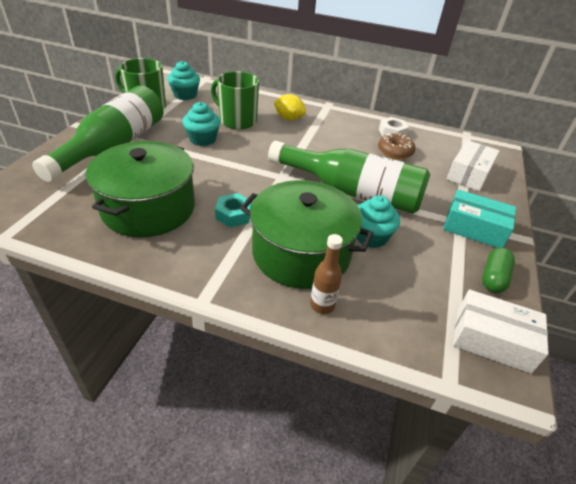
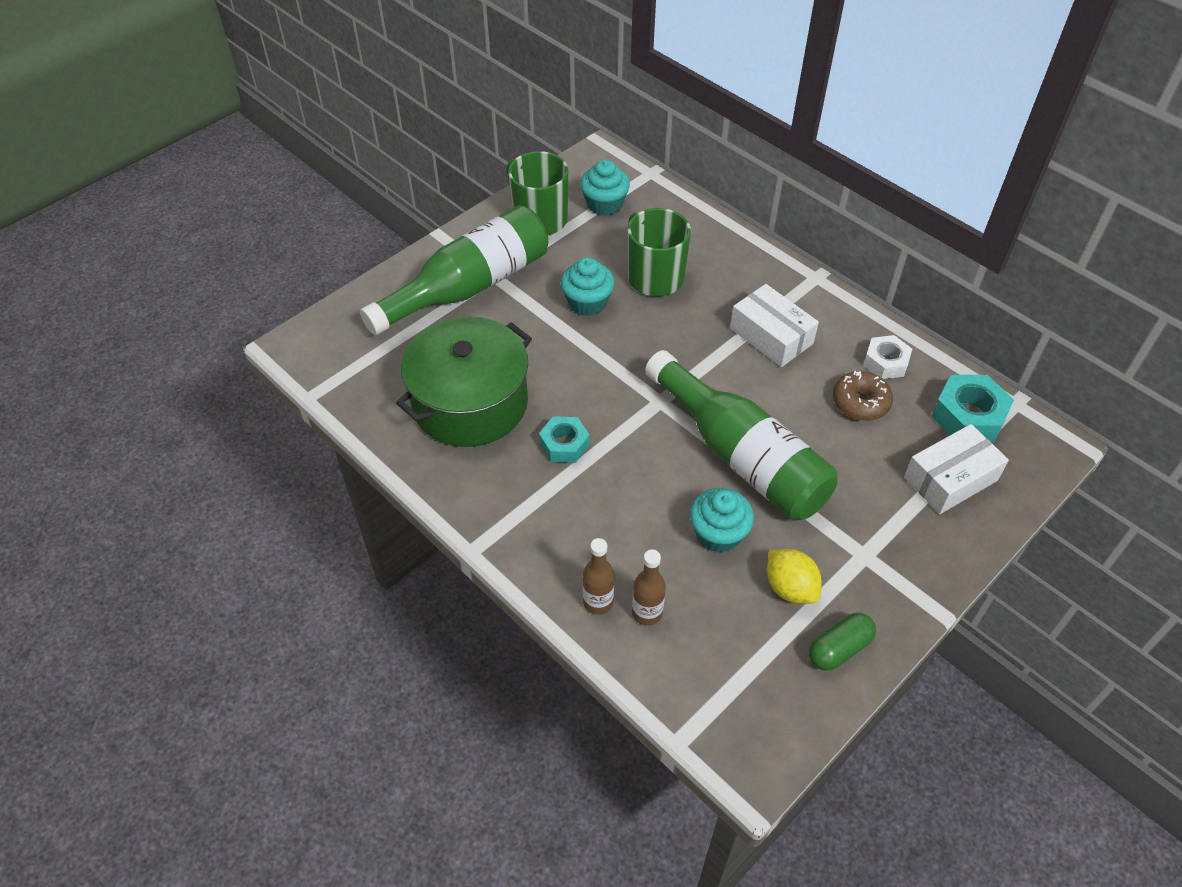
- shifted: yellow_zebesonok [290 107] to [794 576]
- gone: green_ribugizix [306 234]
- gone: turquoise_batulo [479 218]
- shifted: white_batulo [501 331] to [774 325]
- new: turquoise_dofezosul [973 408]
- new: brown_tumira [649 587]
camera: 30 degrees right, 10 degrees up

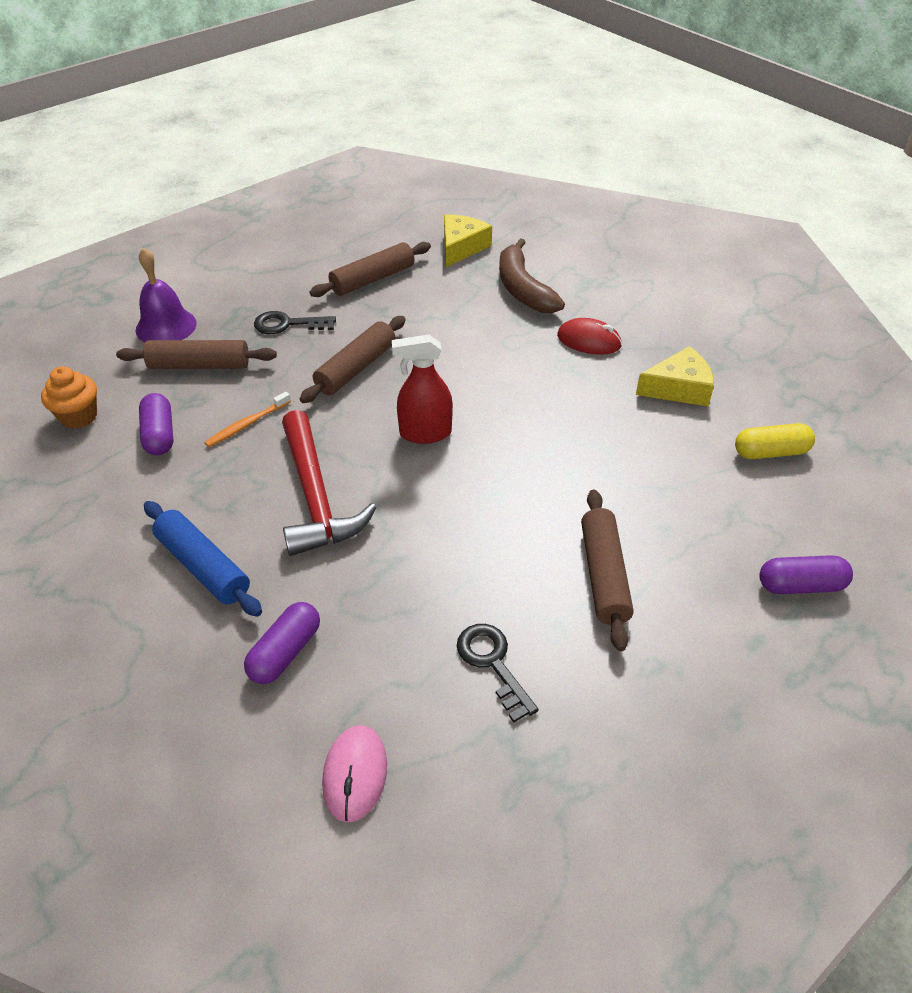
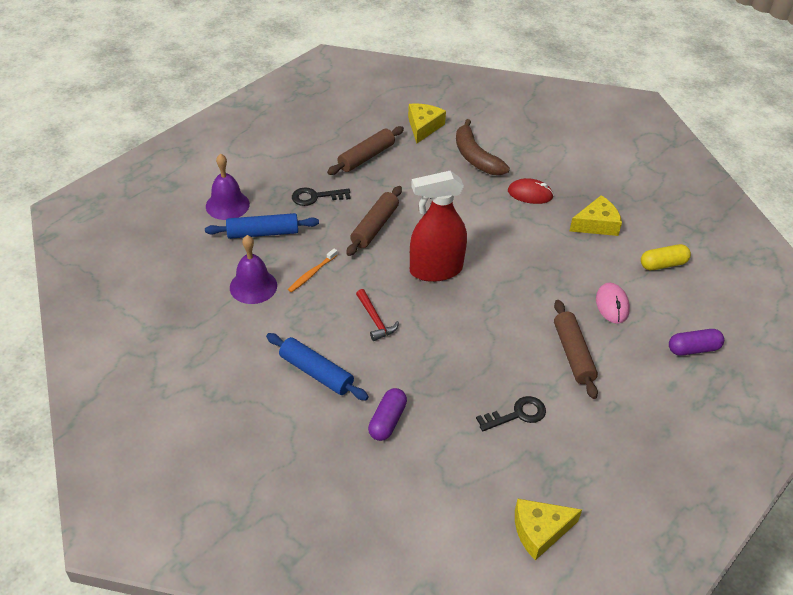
- scaled: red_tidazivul [422 389] = [438 226] x1.53
- repainted: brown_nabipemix [196 354] to blue_nabipemix [262 226]
- gone: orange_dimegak [69 397]
- swapped: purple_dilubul [156 424] to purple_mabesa [253 269]
- scaled: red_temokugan [329 483] = [377 315] x0.53
- rotated: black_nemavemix [497 673] = [511 413] 105 degrees clockwise
- shifted: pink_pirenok [354 774] to [613 303]
- new: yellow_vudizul [548 529]
camera: 10 degrees left, 0 degrees up

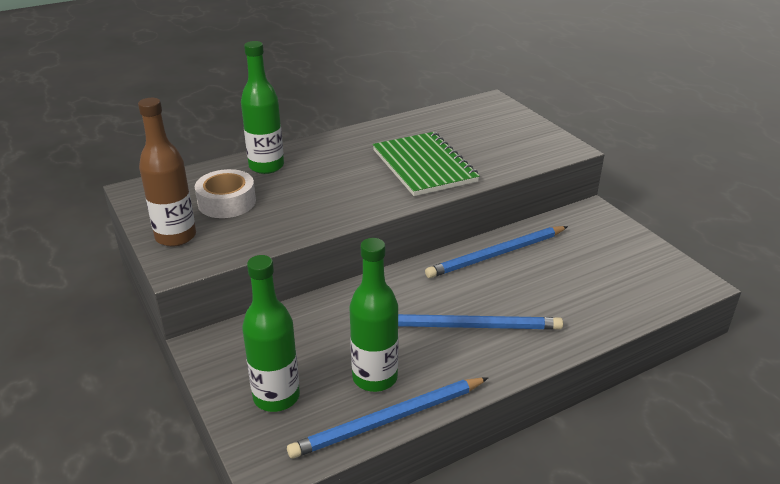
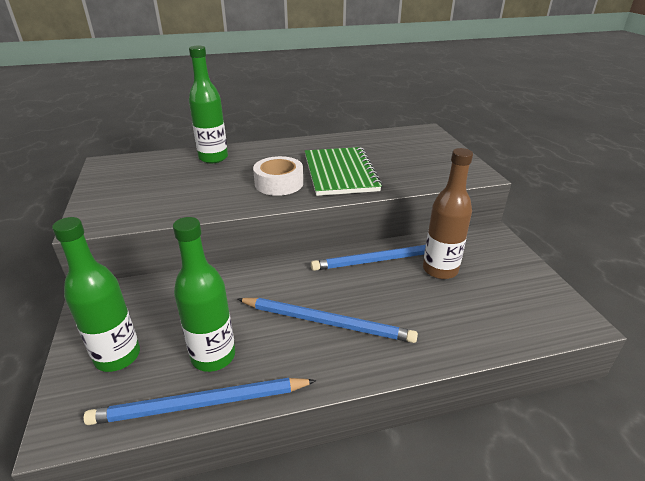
- shifted: brown_tumira [167 172] to [448 213]
- shifted: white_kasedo [225 193] to [278 176]
camera: 15 degrees right, 0 degrees up

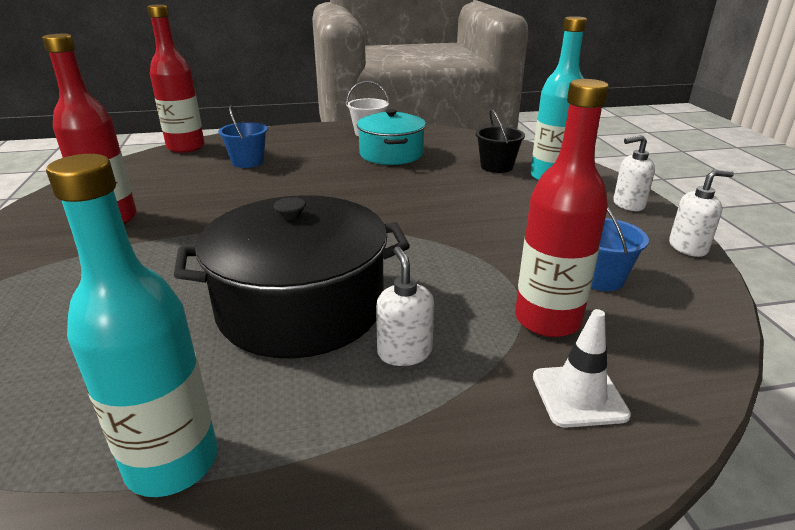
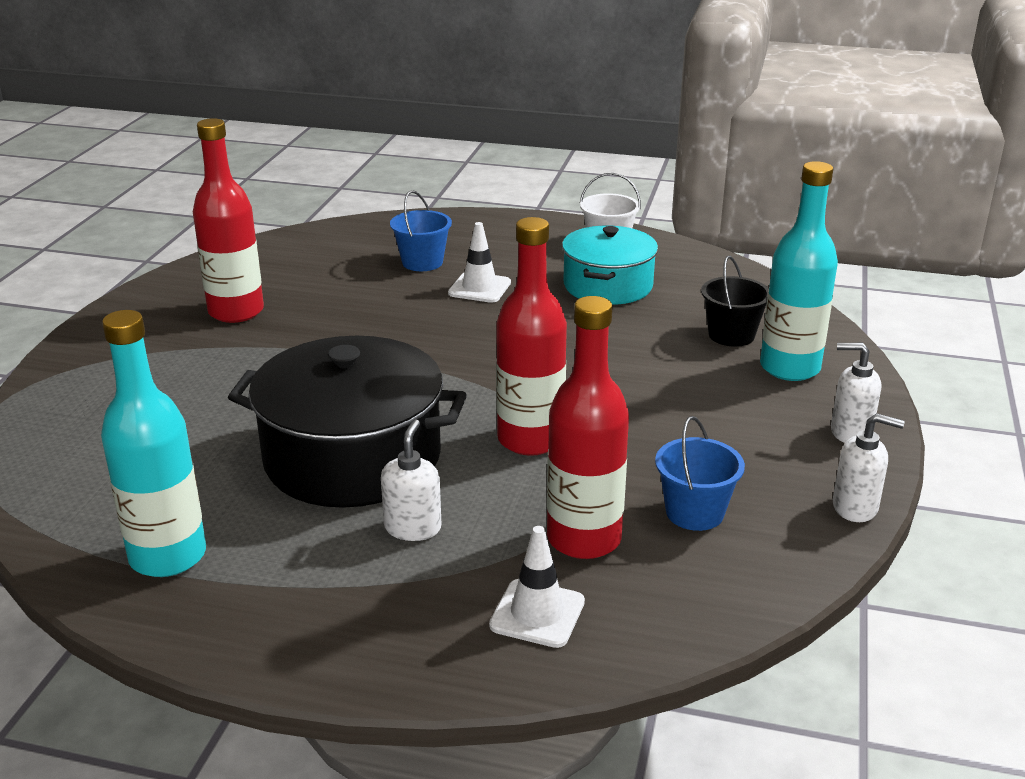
- shifted: red_tumira [176 79] to [531 336]
- new: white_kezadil [479 262]
camera: 25 degrees right, 0 degrees up

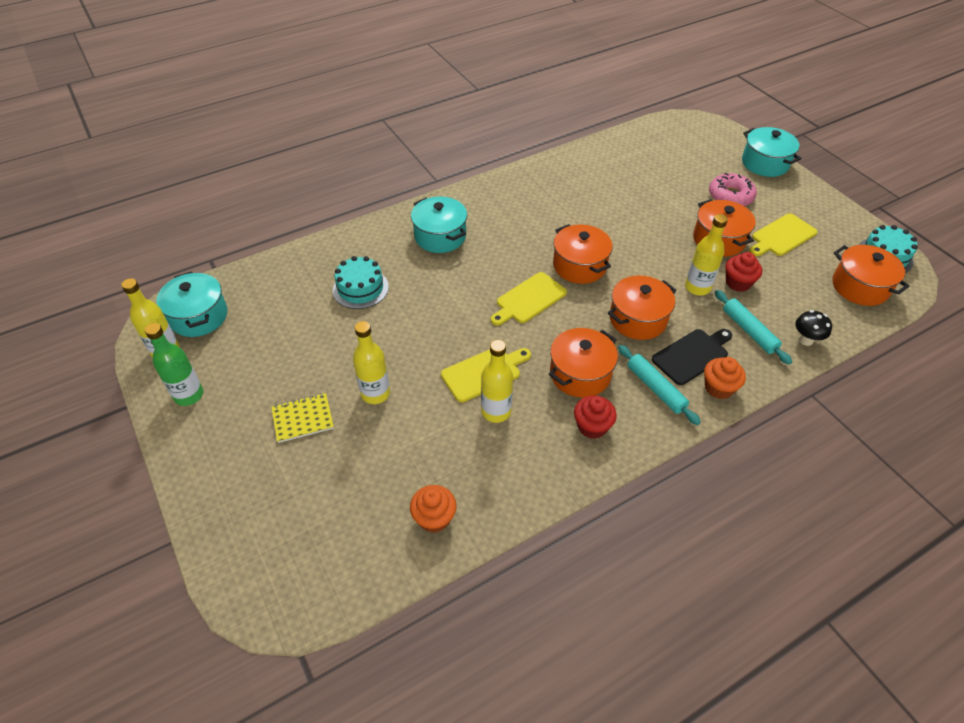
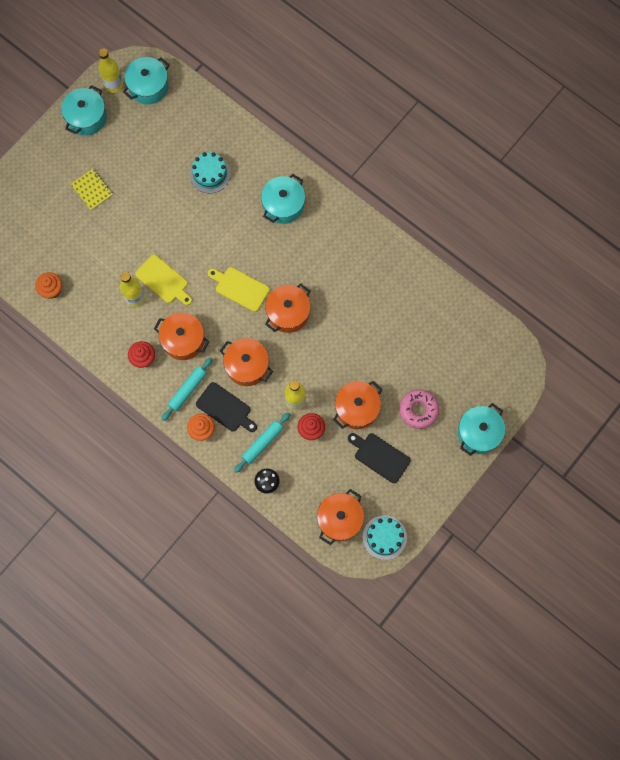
- repainted: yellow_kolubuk [783 234] to black_kolubuk [379 458]
- gone: yellow_tumira [371 362]
- swapped: green_tumira [174 364] to turquoise_ribugizix [84 110]
camera: 70 degrees right, 25 degrees up

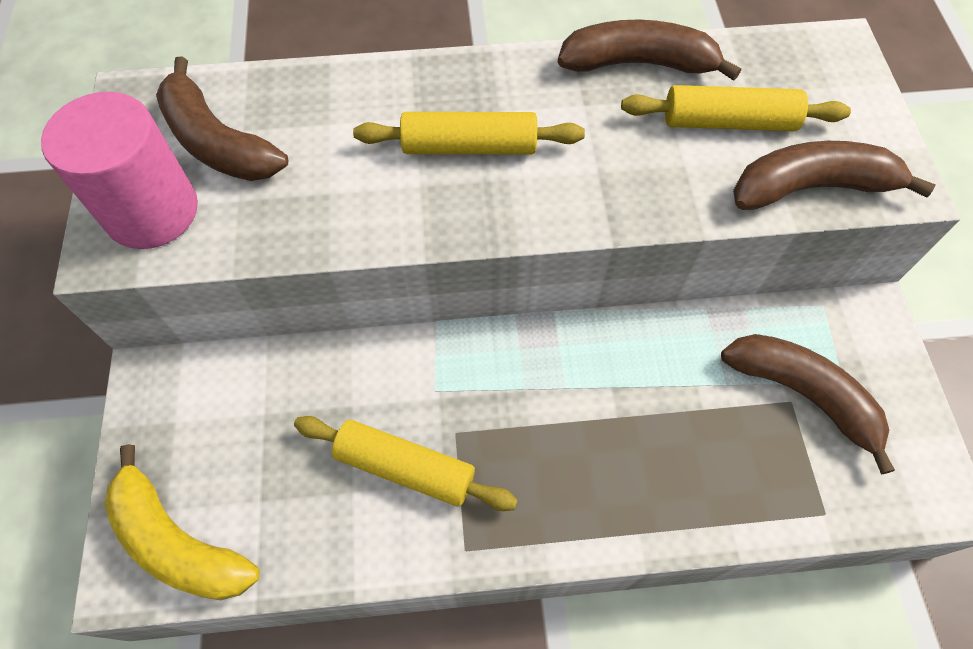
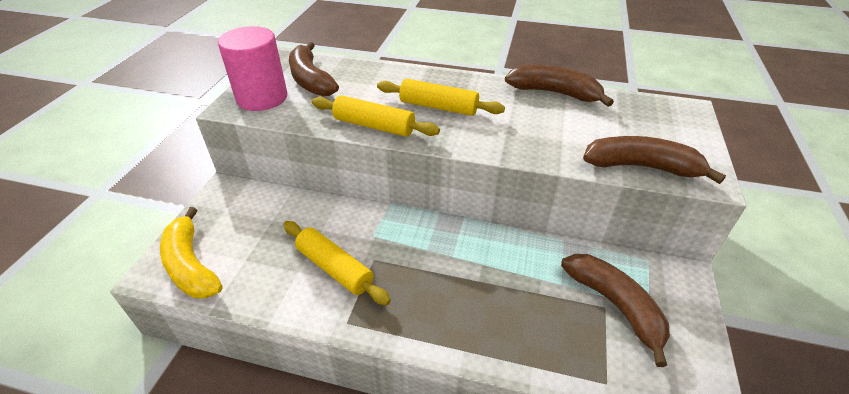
- shifted: yellow_nabipemix [736 108] to [376 116]
camera: 20 degrees right, 20 degrees down

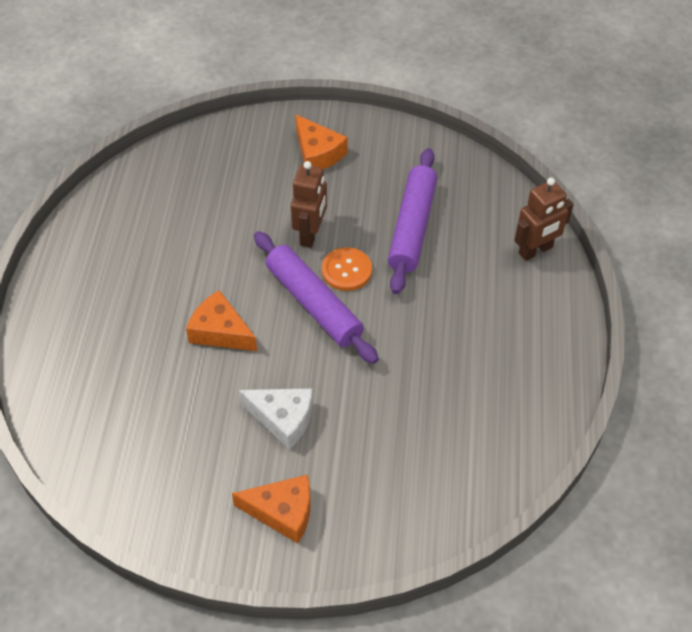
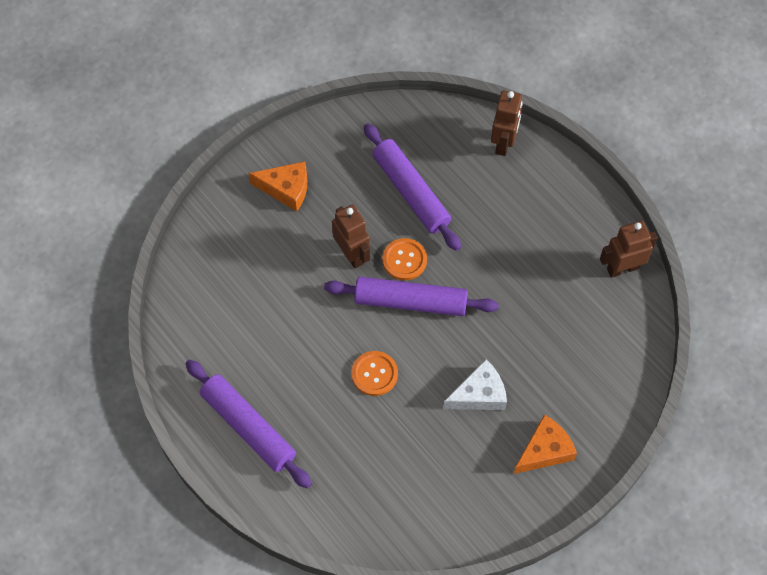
- swapped: orange_vudizul [221 320] to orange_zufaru [374 373]
- new: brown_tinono [629 249]
- new: purple_nabipemix [248 423]
camera: 45 degrees left, 10 degrees up

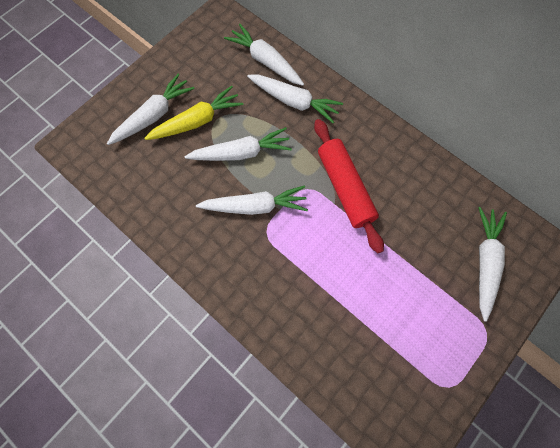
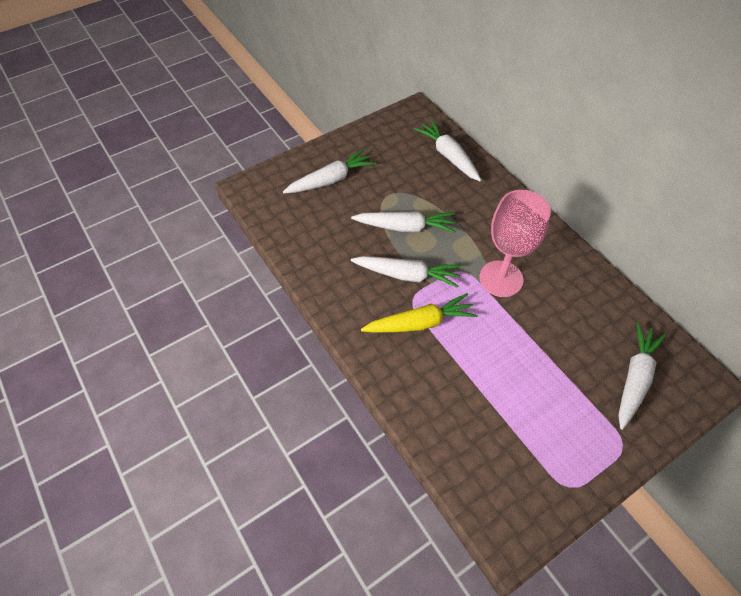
- gone: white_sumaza [295 99]
- shifted: yellow_sumaza [193 113] to [419 313]
- swapped: red_nabipemix [349 186] to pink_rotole [515 243]
camera: 15 degrees right, 15 degrees down

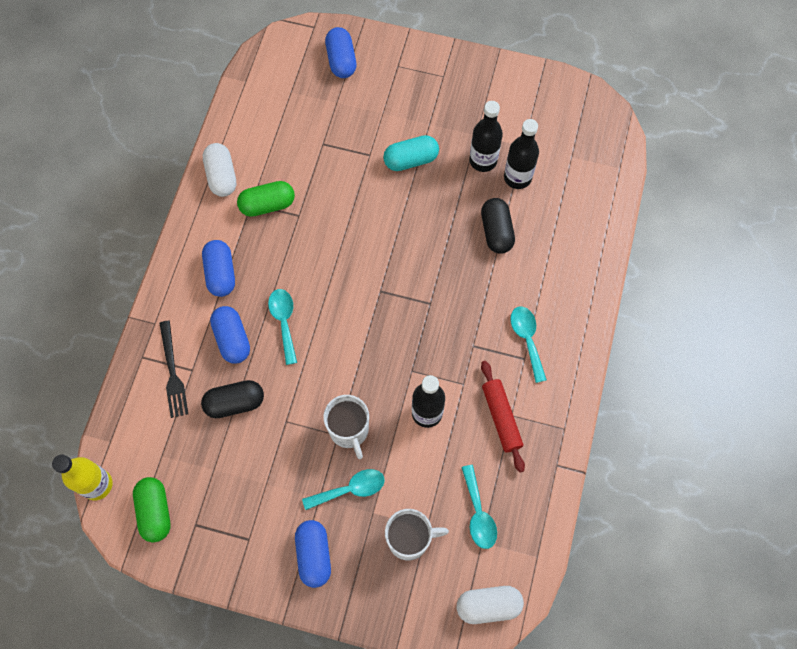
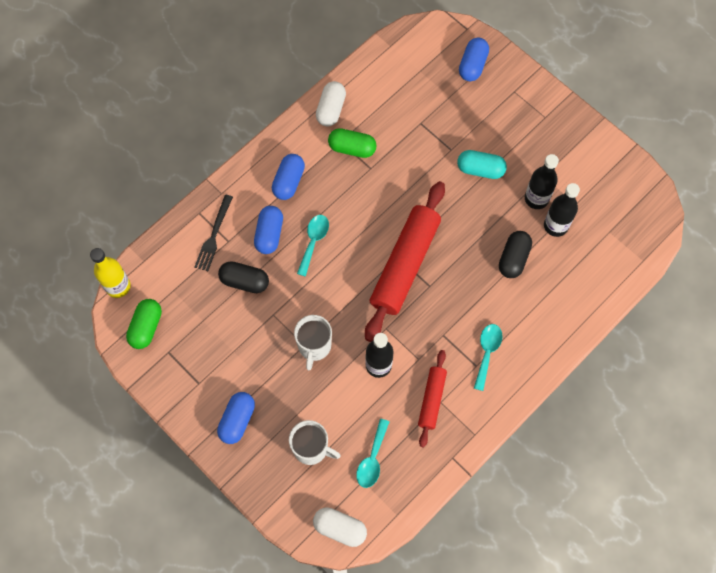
- gone: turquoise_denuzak [343 489]
- new: red_nabipemix [405 261]
camera: 30 degrees right, 0 degrees up

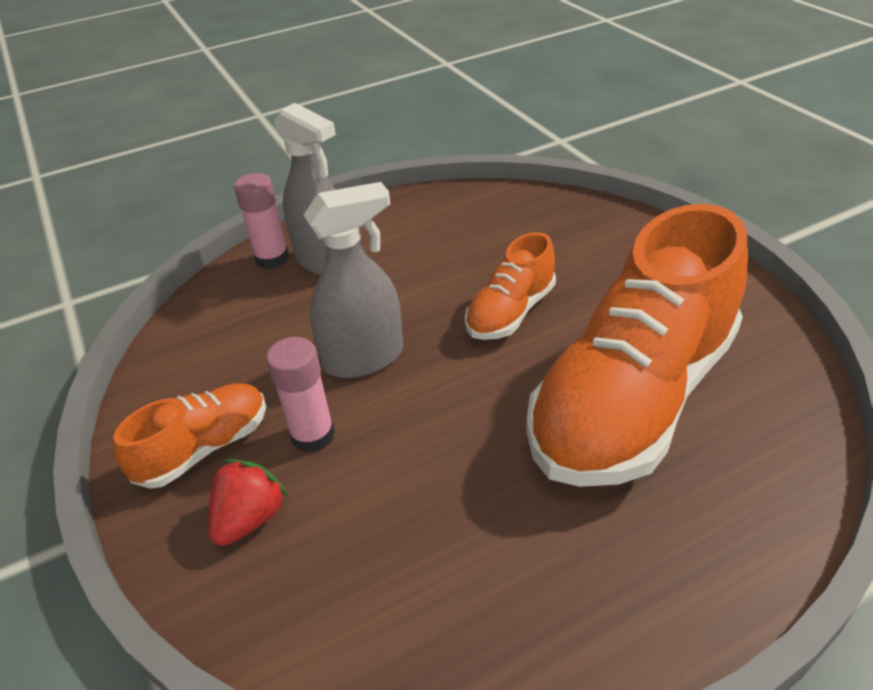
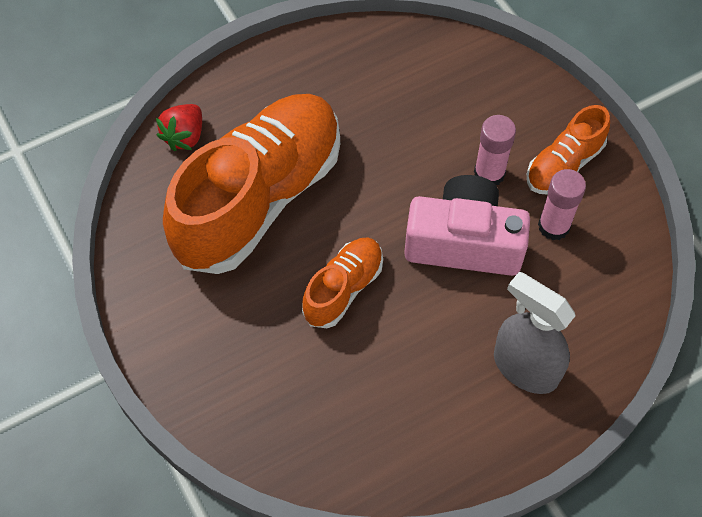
- shifted: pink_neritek [261 221] to [562 204]
- swapped: grey_tidazivul [353 280] to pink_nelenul [467 225]
- shifted: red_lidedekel [248 502] to [179 127]
camera: 175 degrees right, 20 degrees up

